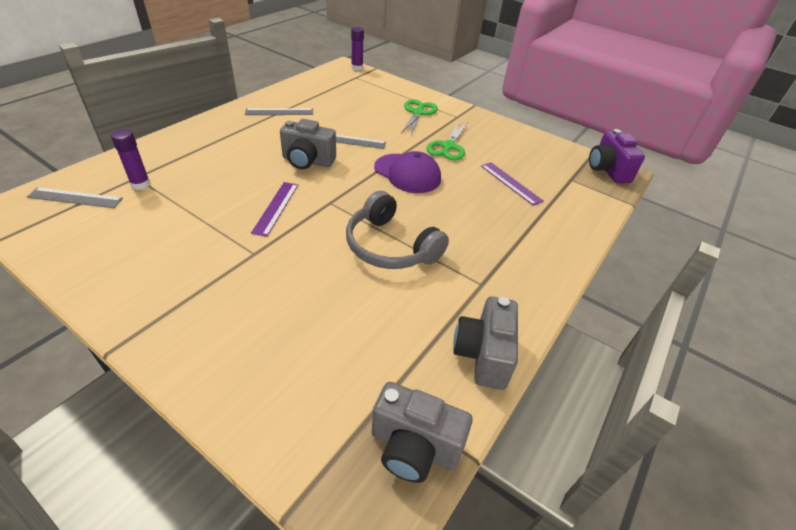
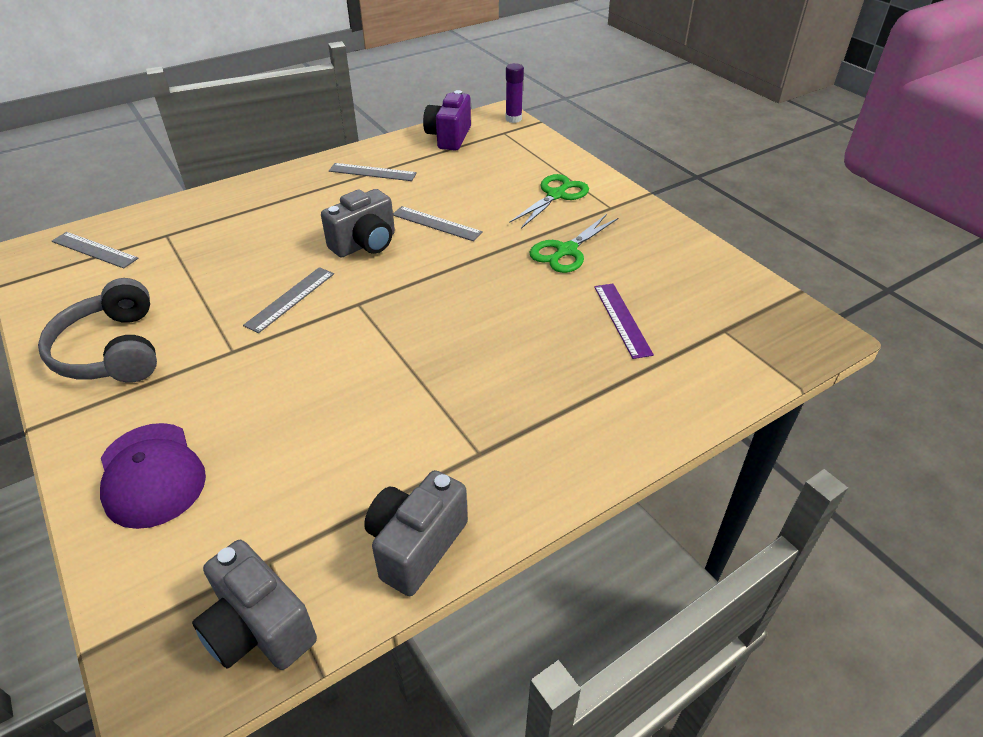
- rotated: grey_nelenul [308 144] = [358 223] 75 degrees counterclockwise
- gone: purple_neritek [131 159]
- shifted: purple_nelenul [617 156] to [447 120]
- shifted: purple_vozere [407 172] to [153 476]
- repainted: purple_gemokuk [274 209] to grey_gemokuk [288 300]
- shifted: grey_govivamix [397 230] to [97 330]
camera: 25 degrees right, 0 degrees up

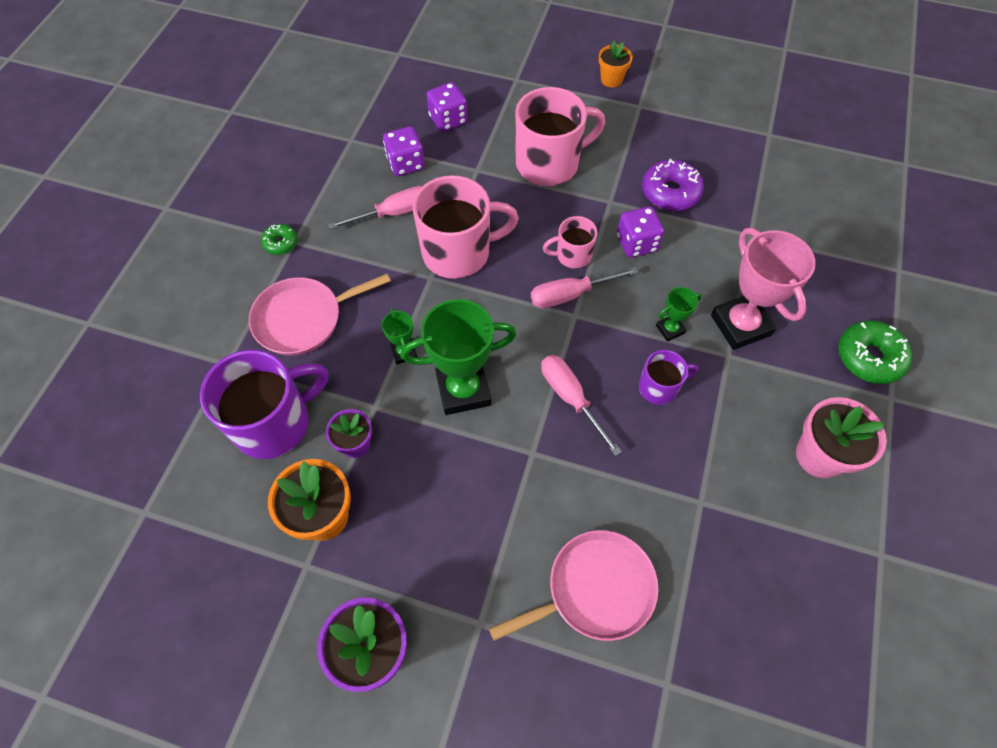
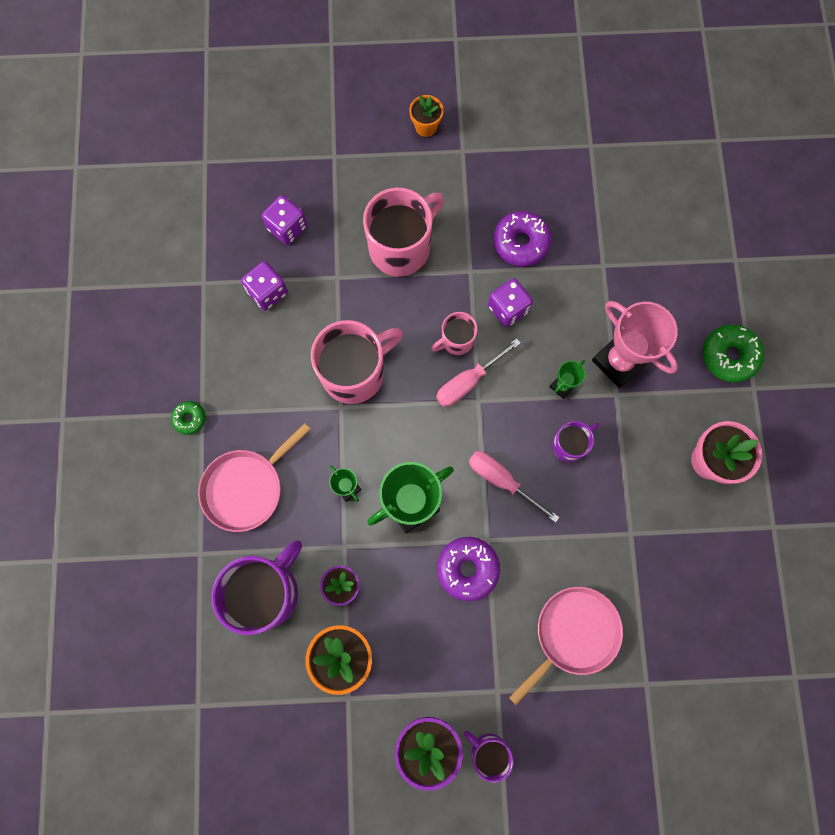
- gone: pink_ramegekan [375 208]
- new: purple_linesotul [468 569]
- new: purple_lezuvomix [489 757]
camera: 20 degrees left, 15 degrees up

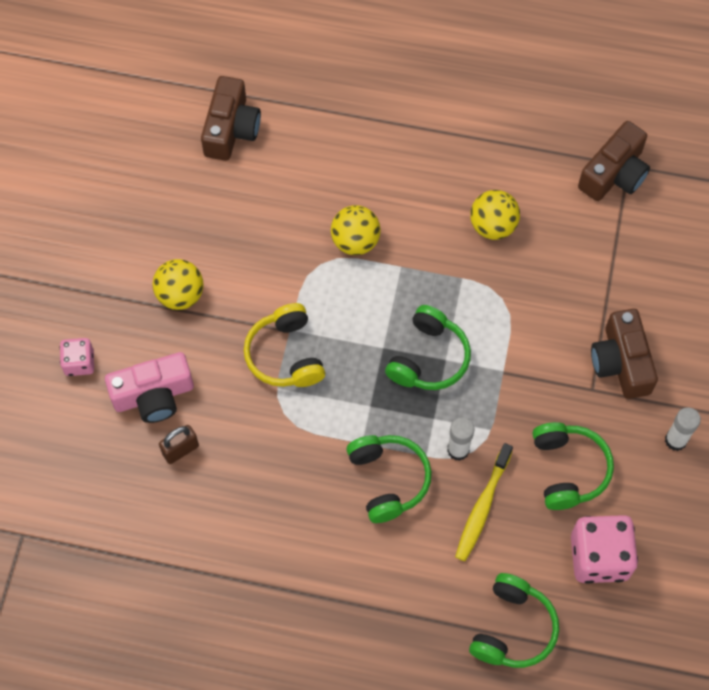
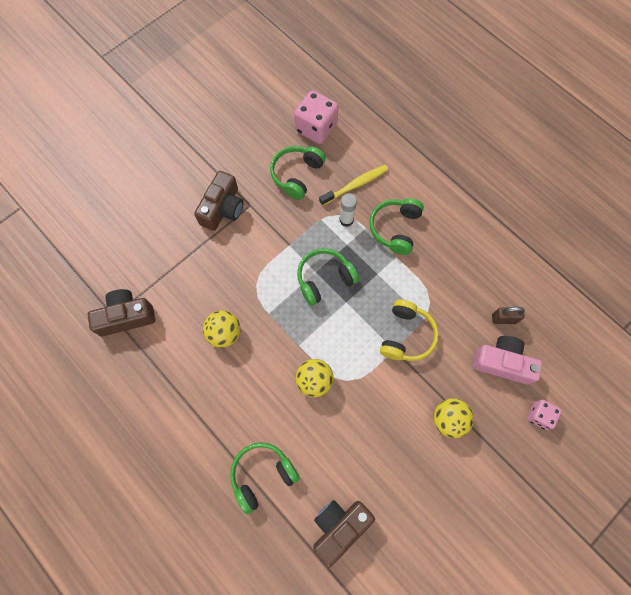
- gone: white_neritek [683 429]
- shifted: green_govivamix [514 620] to [265 478]
camera: 145 degrees left, 5 degrees up

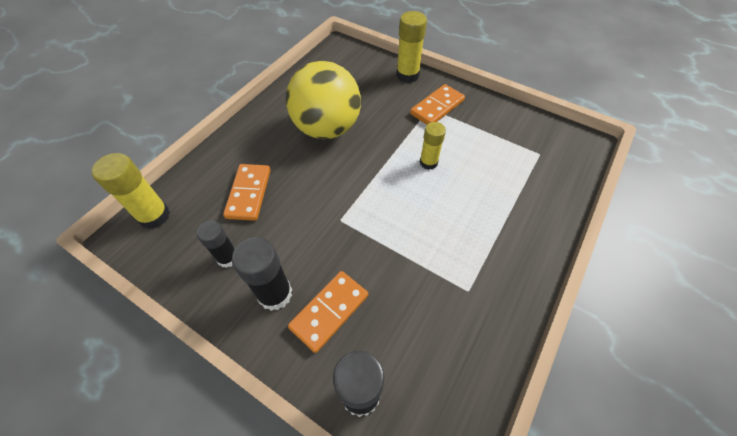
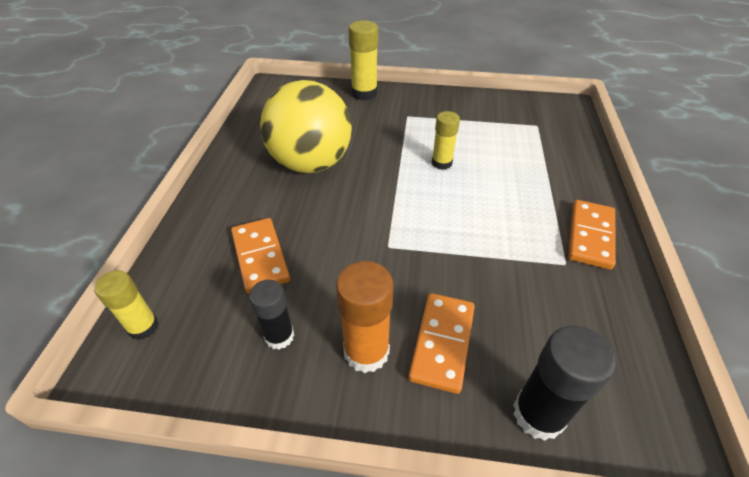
- shifted: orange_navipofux [437 104] to [592 235]
- scaled: yellow_neritek [131 191] = [126 305] x0.66
- repainted: black_neritek [262 274] to orange_neritek [365 317]
camera: 25 degrees left, 10 degrees down

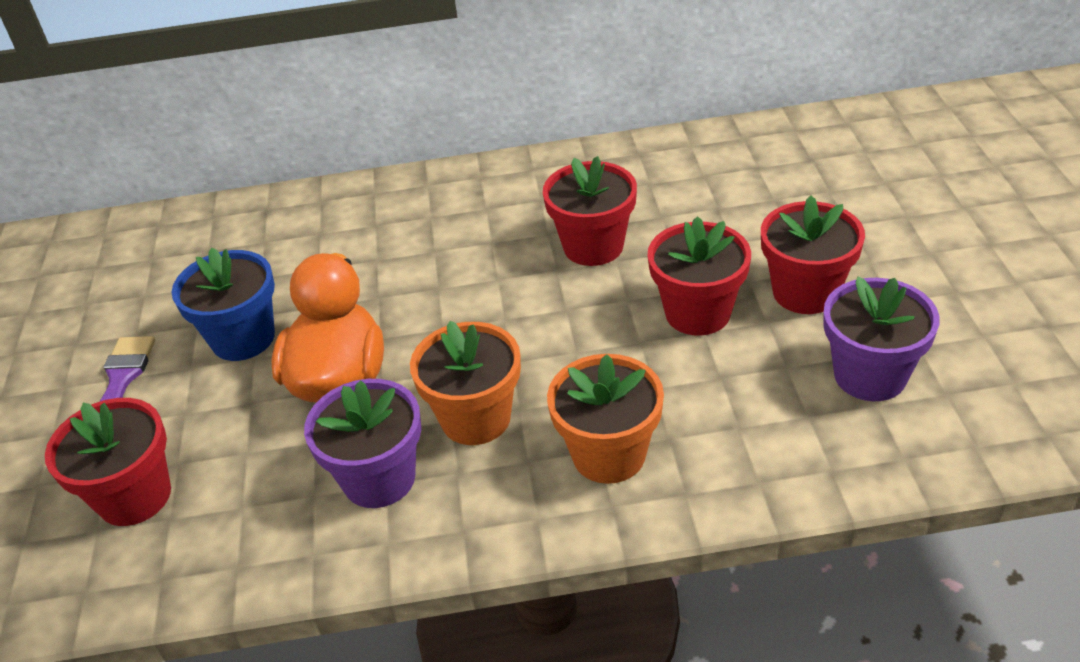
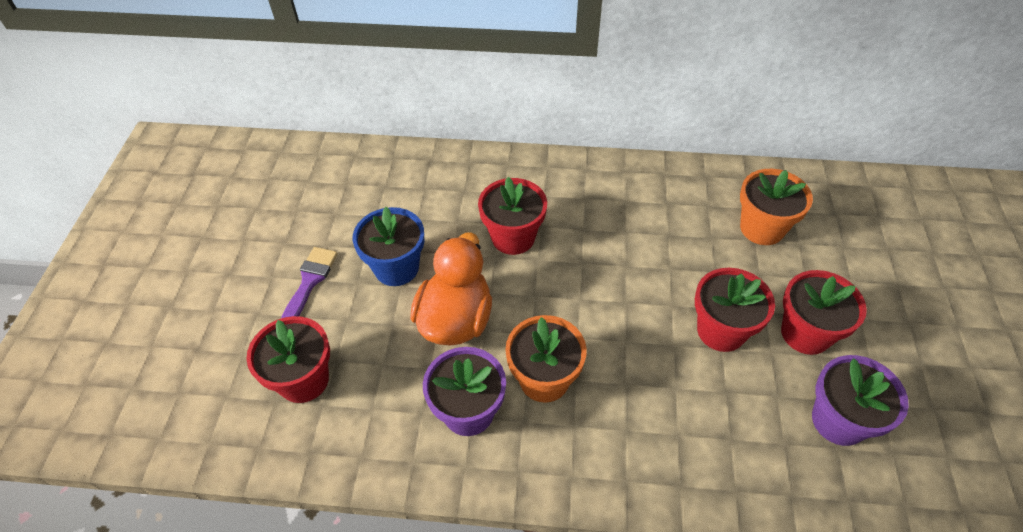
- shifted: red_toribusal [590 211] to [512 216]
- shifted: orange_toribusal [605 419] to [776 207]
camera: 10 degrees right, 10 degrees up

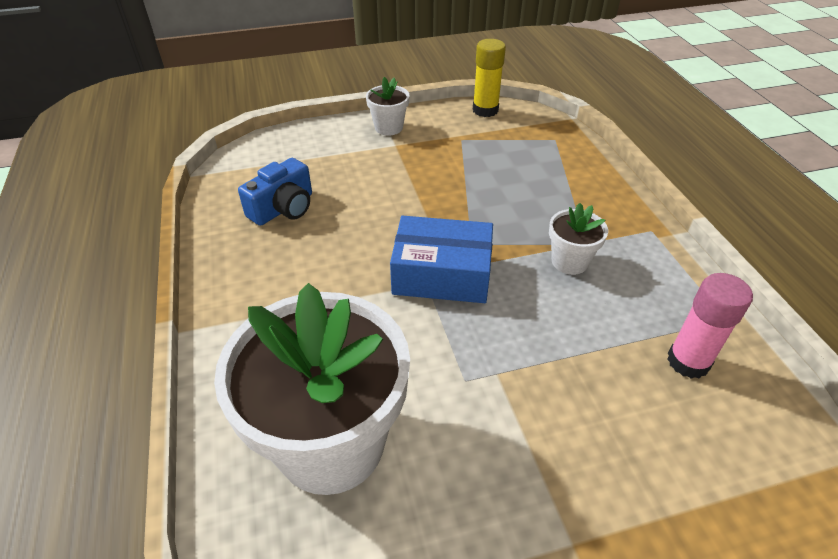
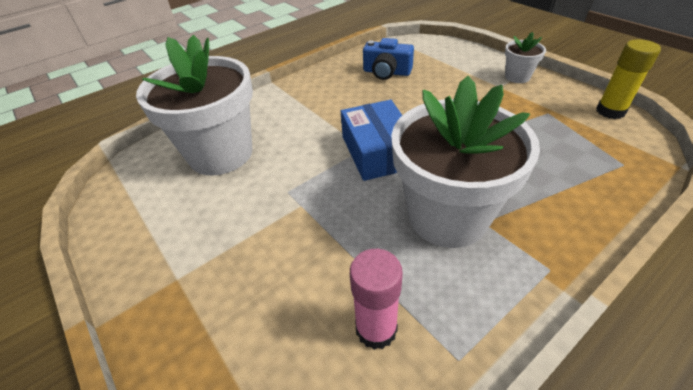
- scaled: white_toribusal [578 239] = [465 162] x2.26
camera: 70 degrees right, 0 degrees up

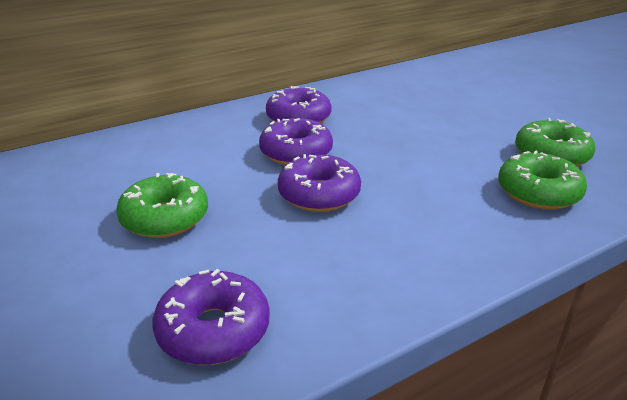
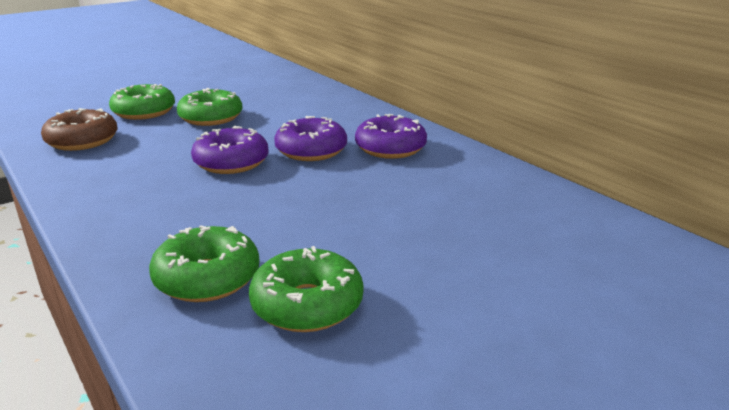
- repainted: purple_linesotul [211 317] to brown_linesotul [79 129]
- new: green_linesotul [142 102]
camera: 85 degrees right, 5 degrees down

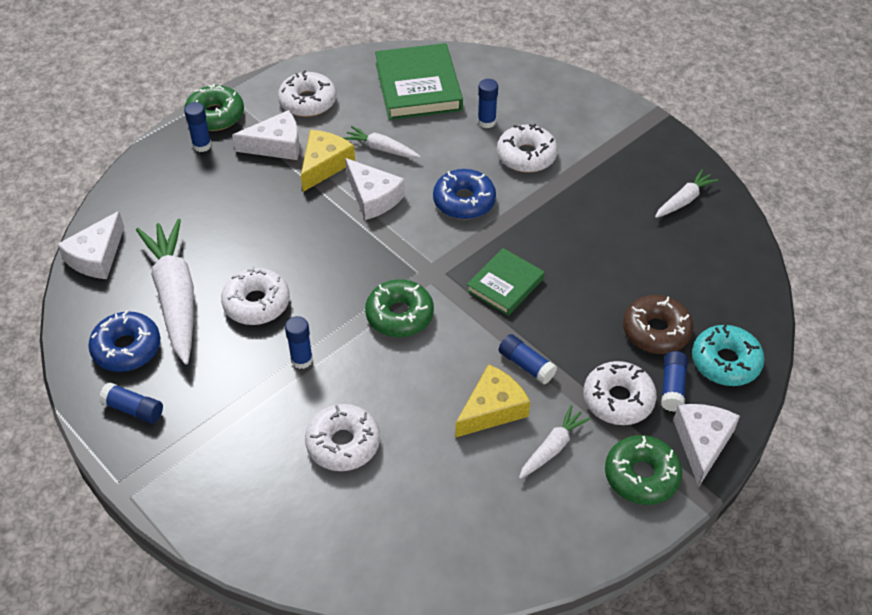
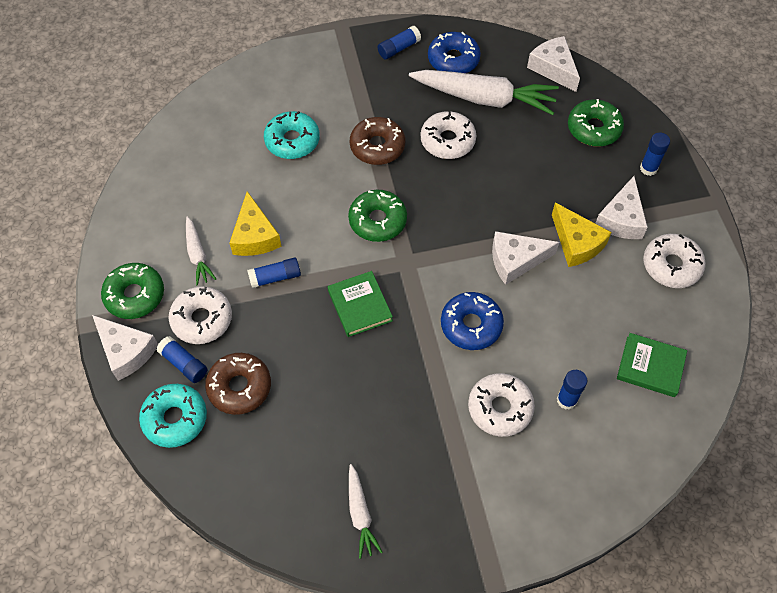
- scaled: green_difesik [419 81] = [652 365] x0.60
- shifted: green_linesotul [214 107] to [596 122]
- gone: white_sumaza [382 142]
- swapped: blue_neritek [299 342] to brown_linesotul [377 141]
- repainted: white_linesotul [342 437] to turquoise_linesotul [292 135]
camera: 120 degrees right, 10 degrees up

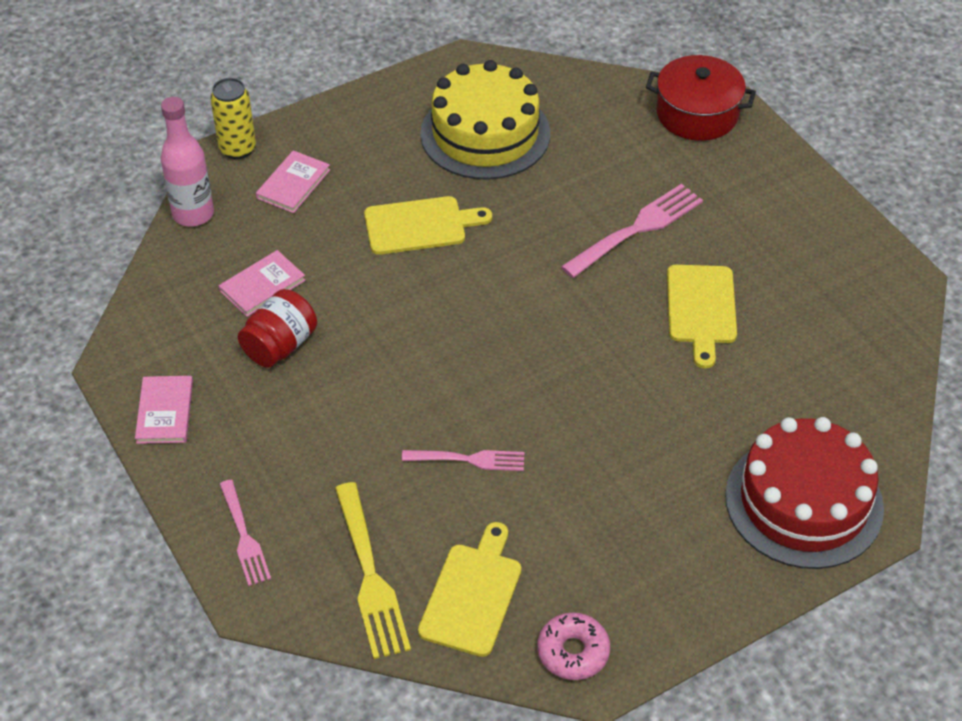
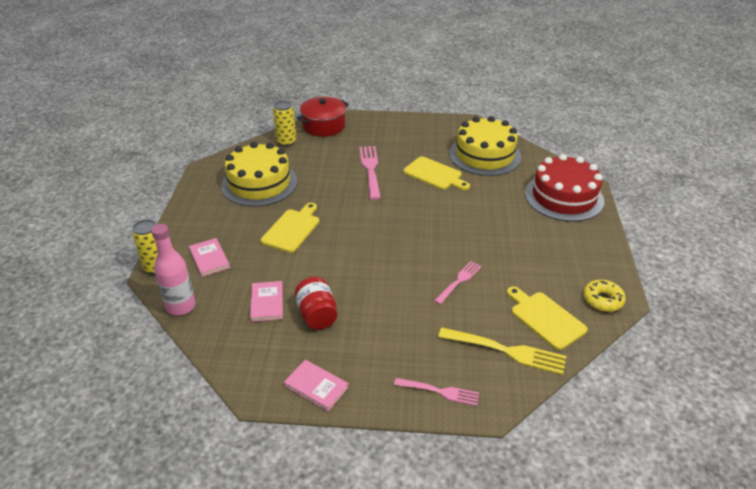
- repainted: pink_linesotul [573 646] to yellow_linesotul [604 296]
- new: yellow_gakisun [284 124]
- new: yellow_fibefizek [485 146]
camera: 55 degrees left, 10 degrees down

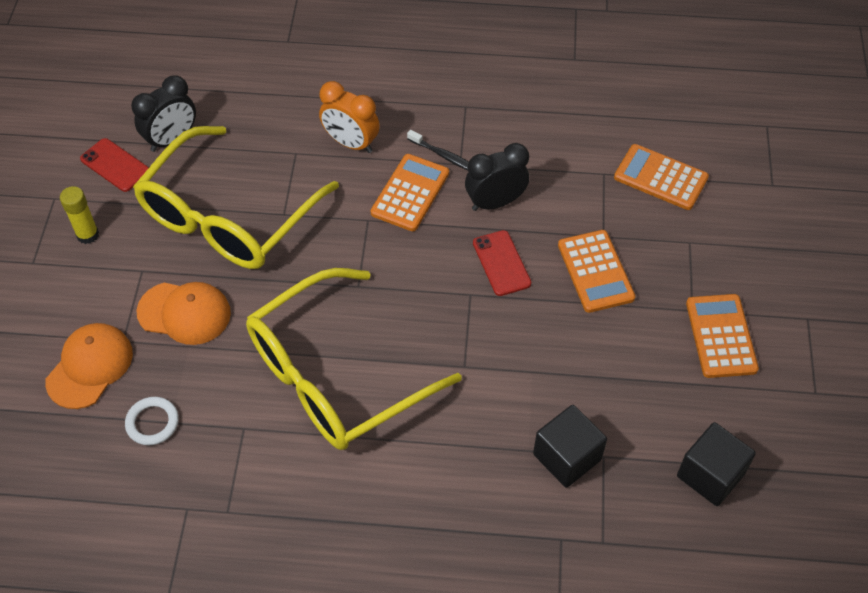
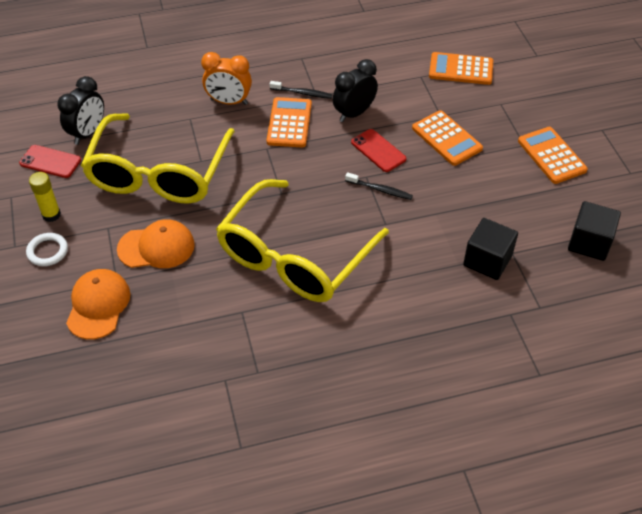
- shifted: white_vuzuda [152 421] to [47 249]
- new: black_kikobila [379 186]
camera: 20 degrees left, 5 degrees down

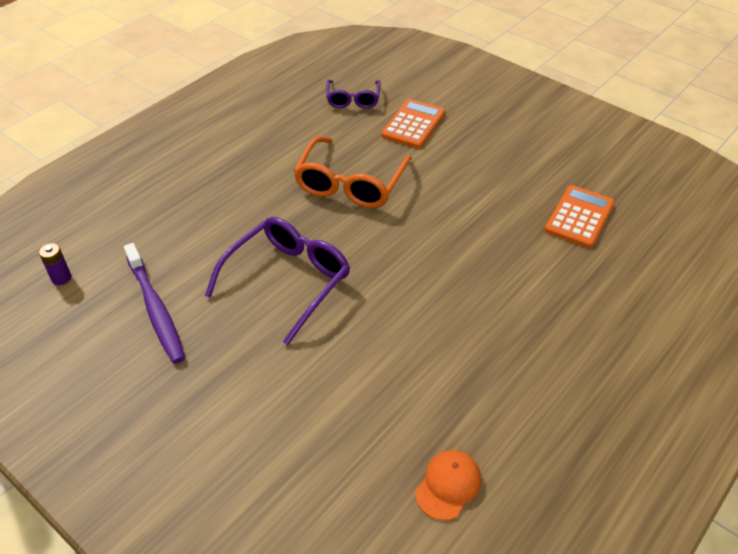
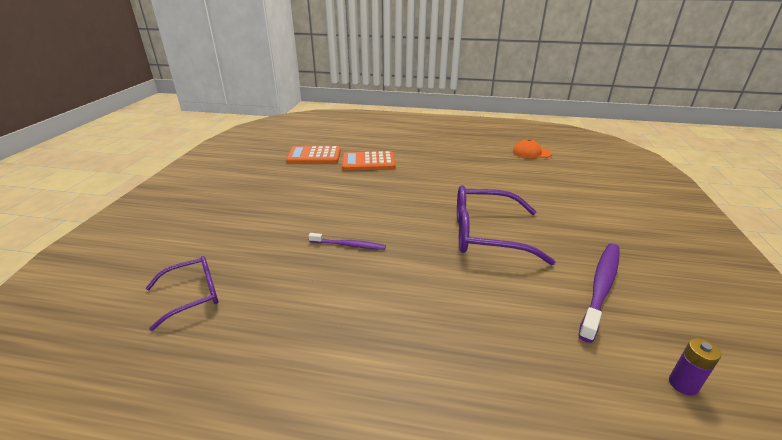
- shifted: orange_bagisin [413 123] to [368 161]
- swapped: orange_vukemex [353 172] to purple_kikobila [347 241]
camera: 120 degrees left, 15 degrees down

